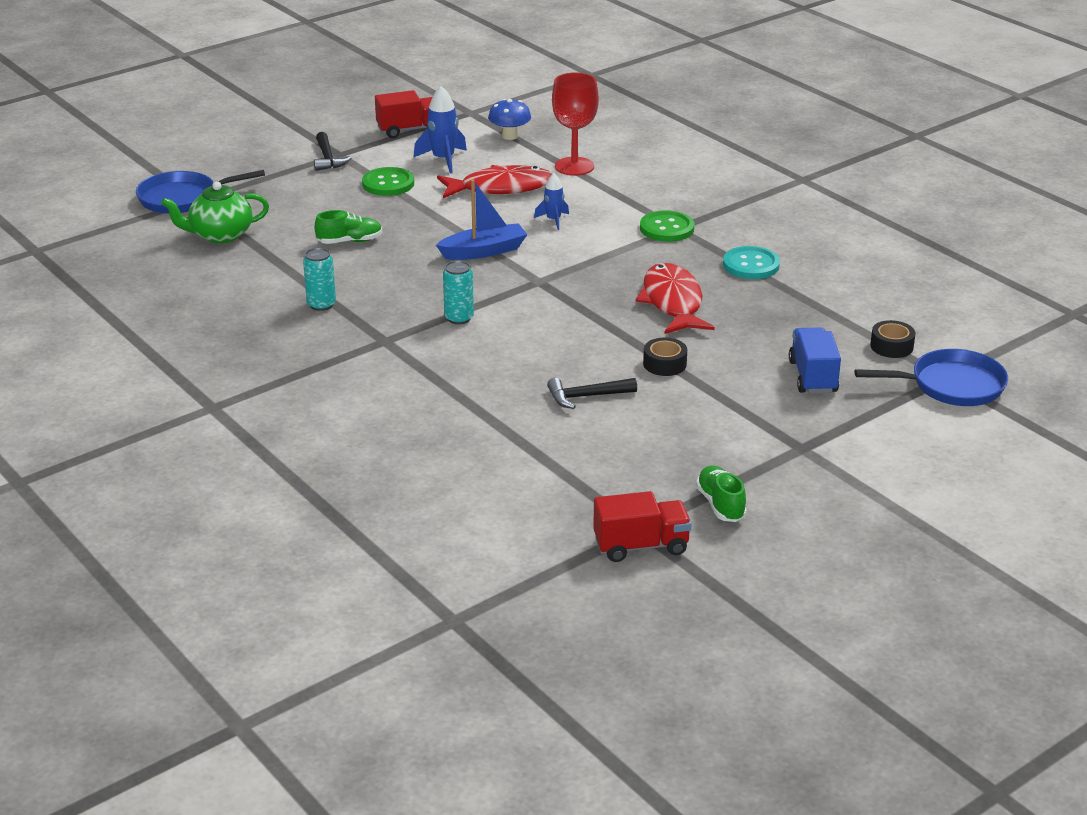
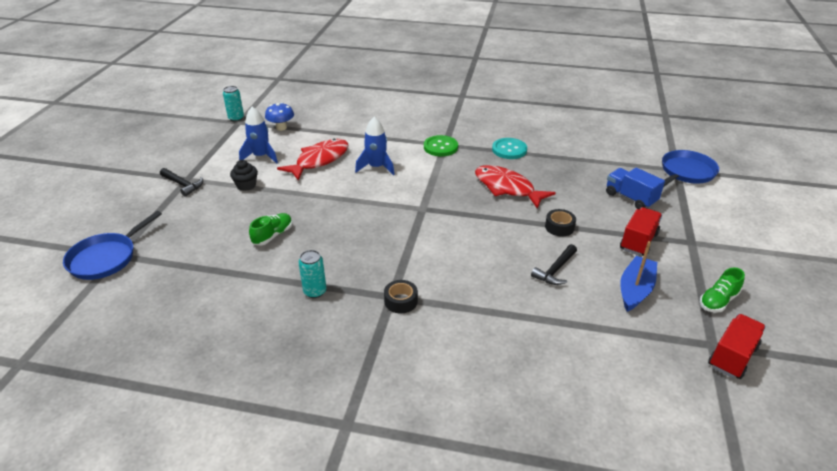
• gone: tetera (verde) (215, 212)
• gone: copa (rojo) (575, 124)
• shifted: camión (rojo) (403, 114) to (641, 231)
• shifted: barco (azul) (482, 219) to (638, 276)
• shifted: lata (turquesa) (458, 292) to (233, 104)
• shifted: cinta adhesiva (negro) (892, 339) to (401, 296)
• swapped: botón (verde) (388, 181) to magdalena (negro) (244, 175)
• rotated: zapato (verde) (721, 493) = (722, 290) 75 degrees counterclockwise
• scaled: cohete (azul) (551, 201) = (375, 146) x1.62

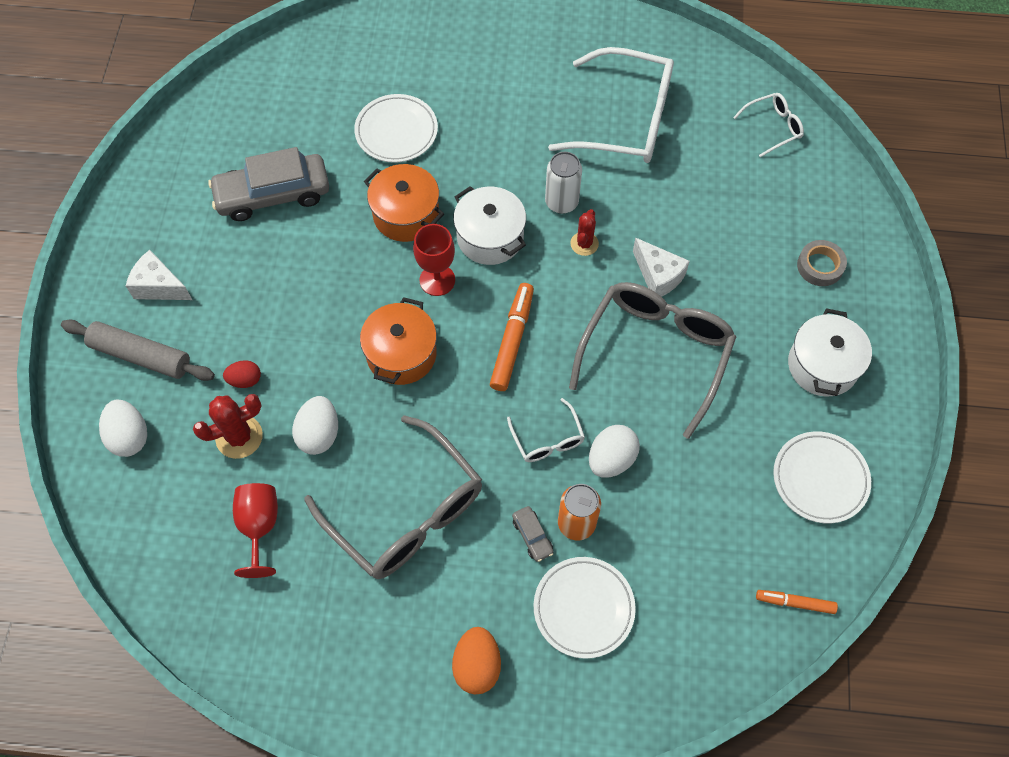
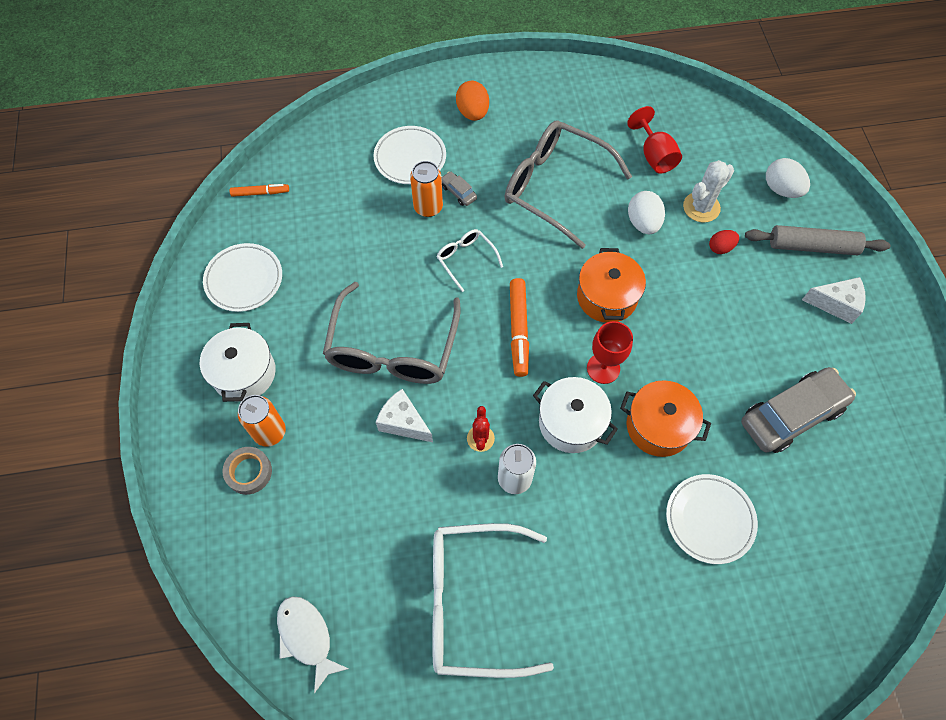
• gone: huevo (blanco) (614, 451)
• new: lata (naranja) (262, 421)
• swapped: gafas (blanco) (768, 125) to pez (blanco) (313, 644)
• repainted: cactus (rojo) (228, 426) to cactus (blanco) (708, 191)

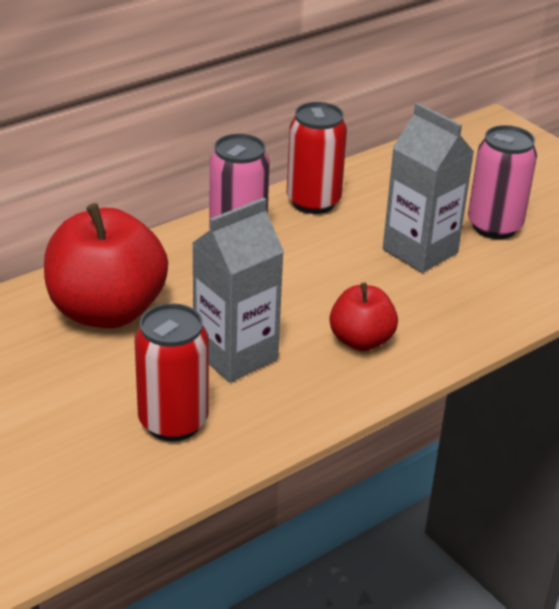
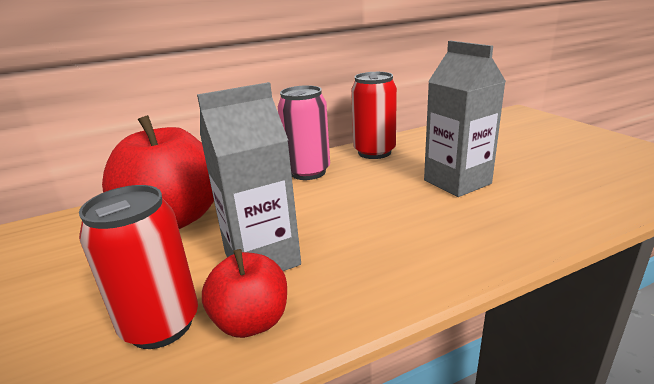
• gone: lata (rosa) (502, 182)
• shifted: manzana (rojo) (364, 317) to (244, 293)

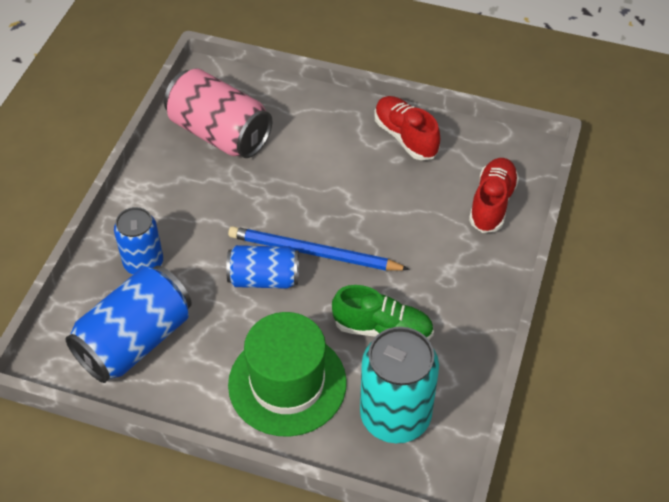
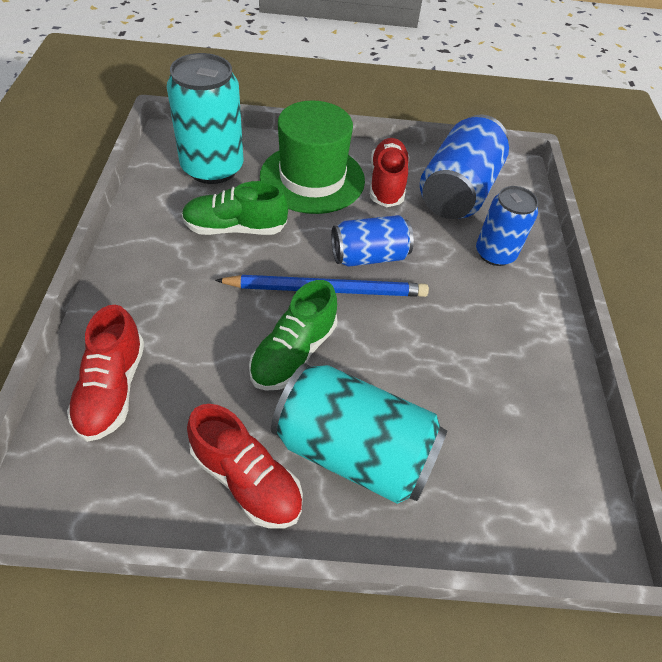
• gone: lata (rosa) (218, 113)
• new: zapato (verde) (293, 335)
• new: lata (turquesa) (359, 433)
• new: zapato (rojo) (390, 172)

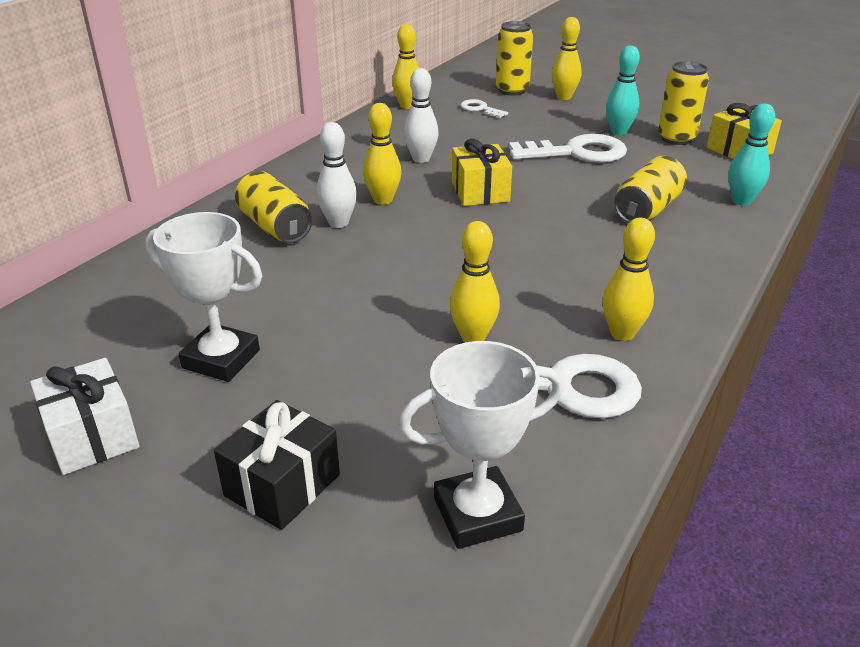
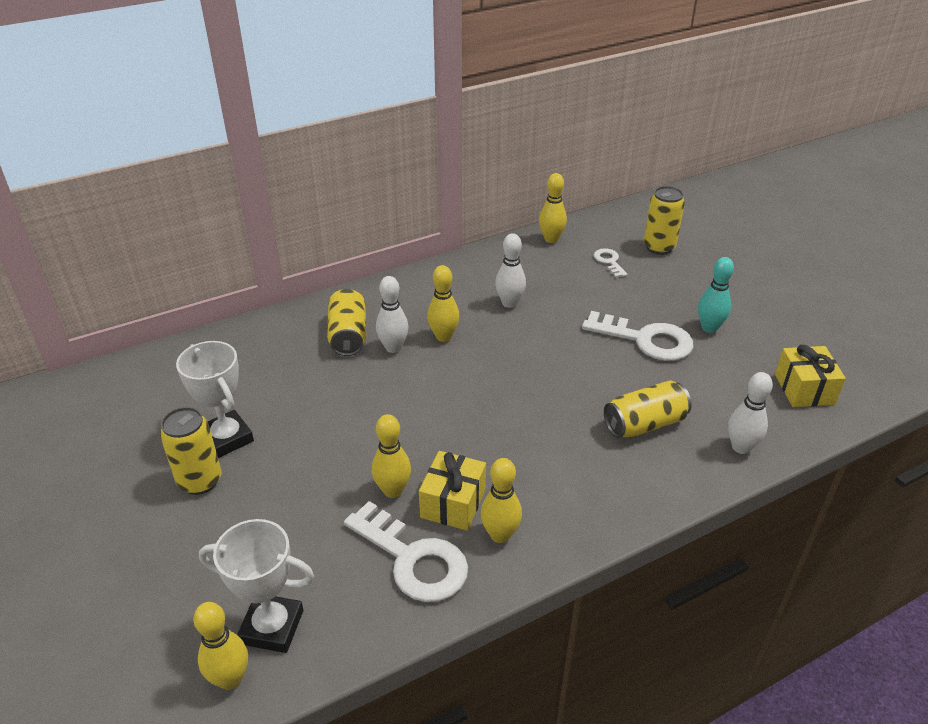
• gone: regalo (blanco) (85, 416)
• gone: regalo (negro) (277, 465)
• shifted: regalo (amarillo) (482, 172) to (452, 491)
• shifted: bolo (amarillo) (566, 58) to (220, 646)
• shifted: lata (amarillo) (683, 103) to (190, 451)
• repainted: bolo (turquesa) (751, 155) to bolo (blanco) (750, 413)

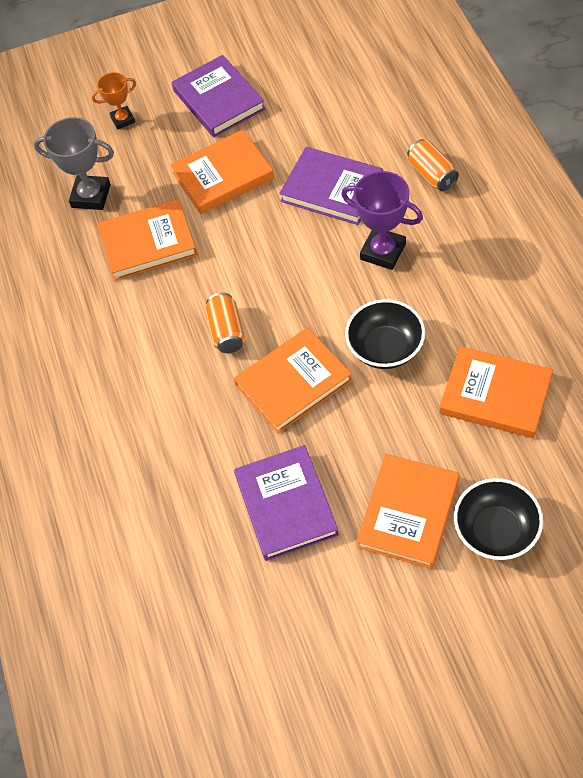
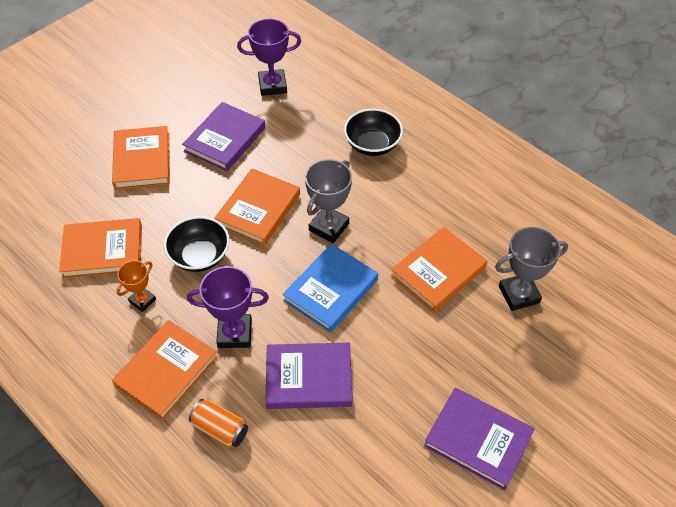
• new: trofeo (morado) (269, 57)
• new: libro (azul) (330, 288)
• shifted: trofeo (naranja) (114, 101) to (136, 286)
• shifted: libro (naranja) (222, 172) to (165, 370)
• shifted: cuenco (negro) (498, 519) to (373, 132)
• swapped: lata (naranja) (225, 323) to trofeo (gris) (328, 201)
• rotated: libro (morado) (286, 503) = (223, 136) 75 degrees clockwise

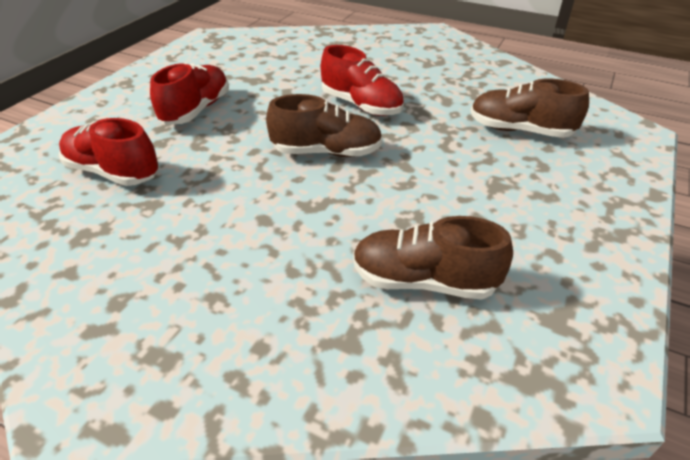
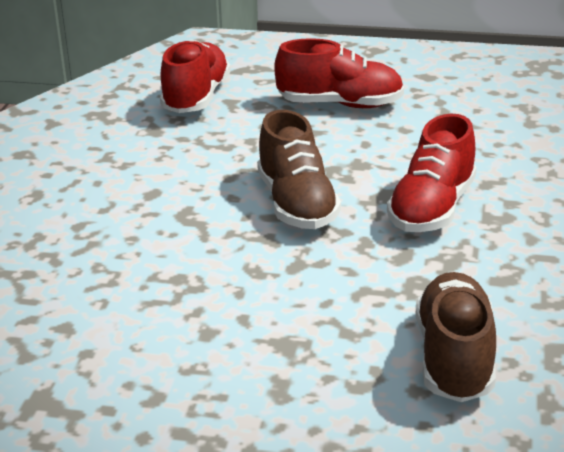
• gone: zapato (marrón) (433, 258)

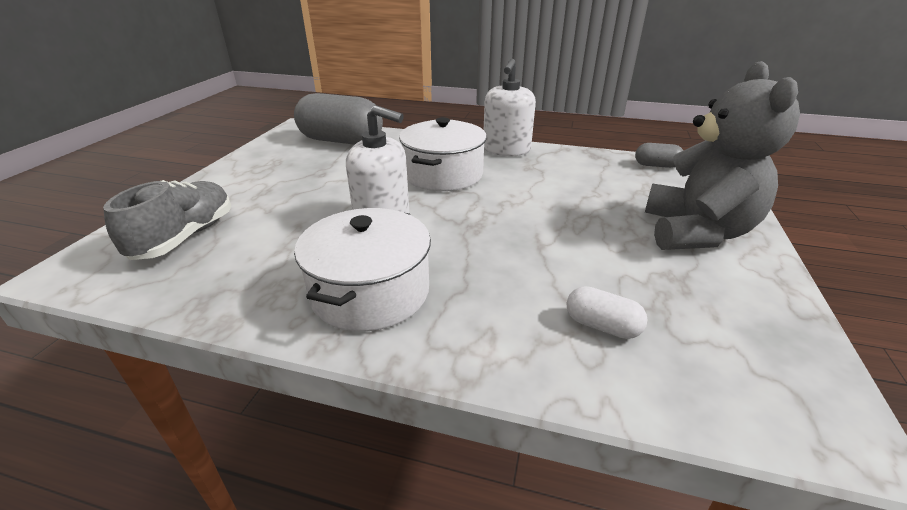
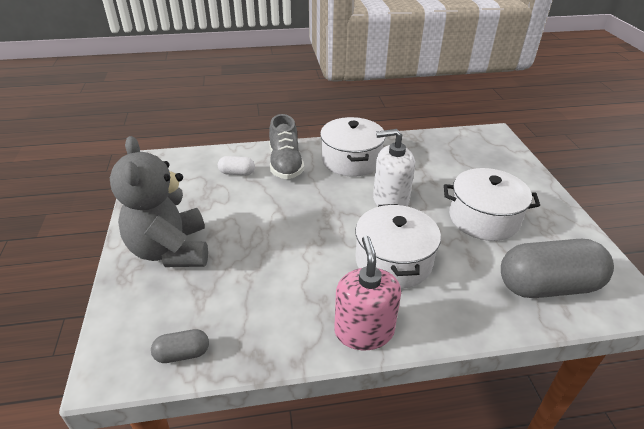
• new: olla (blanco) (492, 204)
• shifted: zapato (gris) (167, 220) to (286, 146)
• repainted: dispensador de jabón (blanco) (510, 107) to dispensador de jabón (rosa) (367, 293)

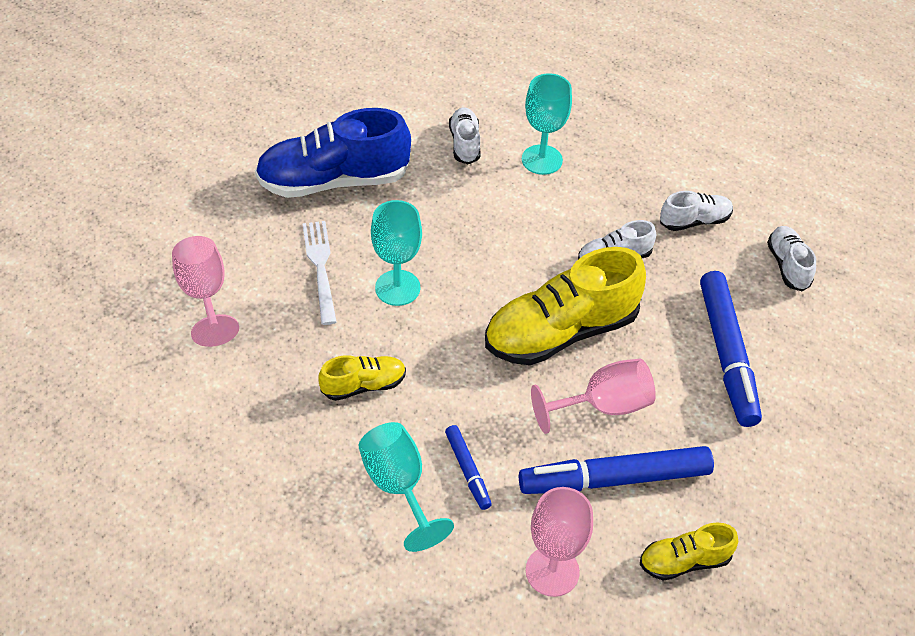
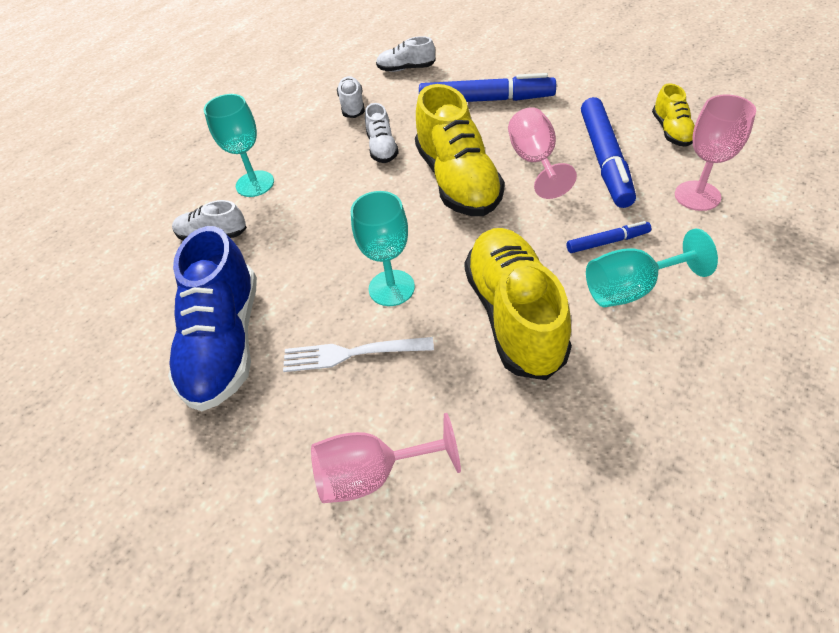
• scaled: zapato (amarillo) (362, 378) = (518, 304) x2.01

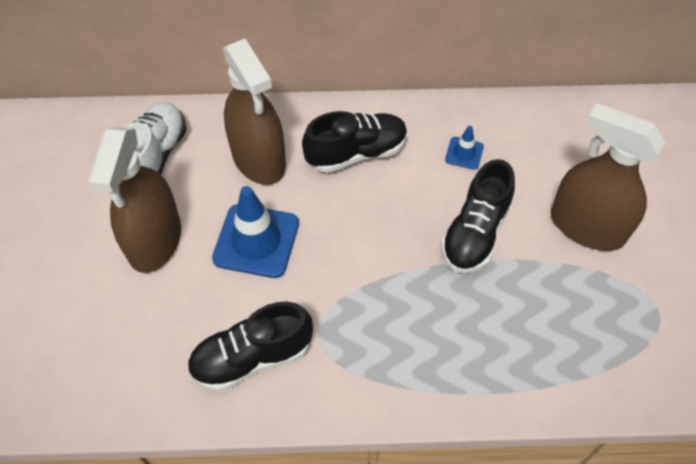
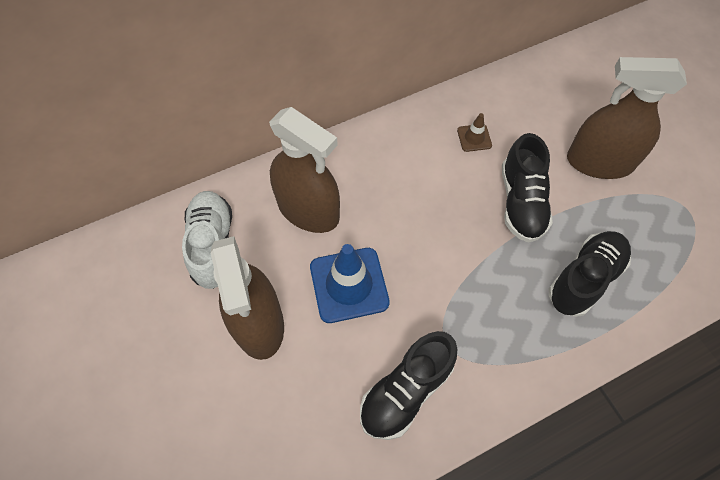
• shifted: zapato (negro) (354, 142) to (589, 274)
• repainted: cono de tráfico (azul) (464, 148) to cono de tráfico (marrón) (474, 132)

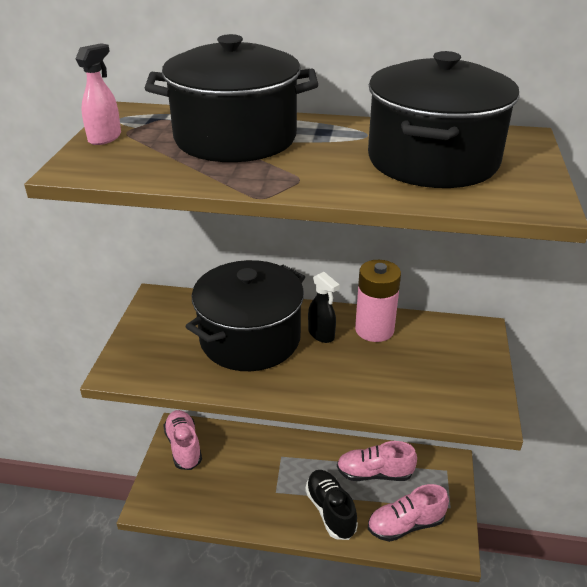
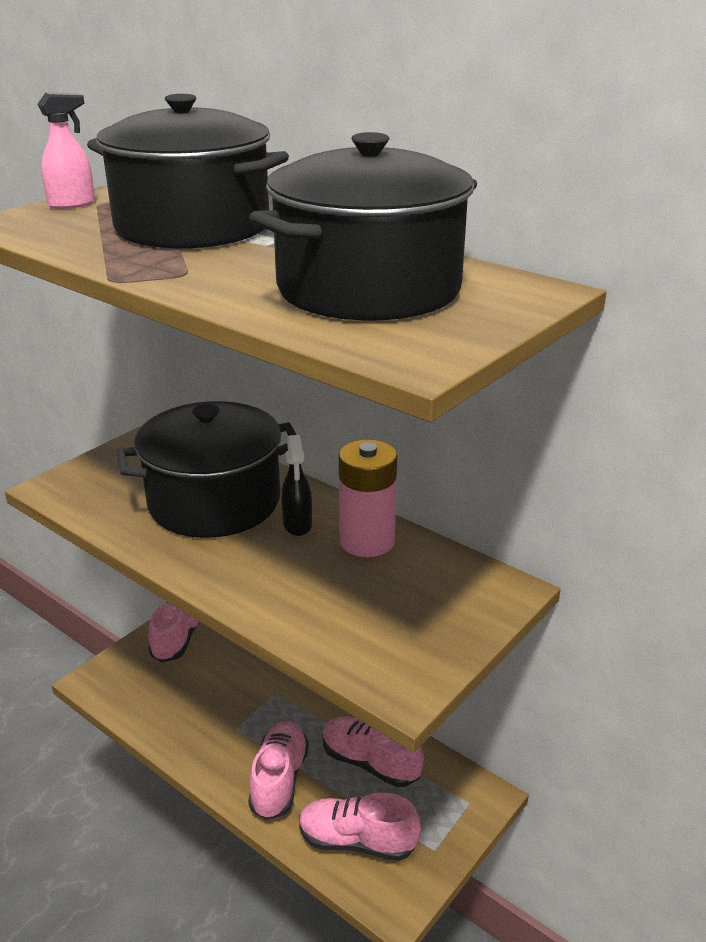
• repainted: zapato (negro) (331, 505) to zapato (rosa) (278, 770)

